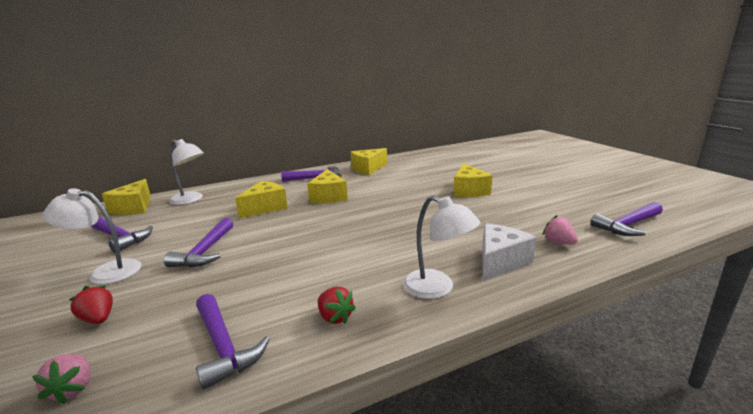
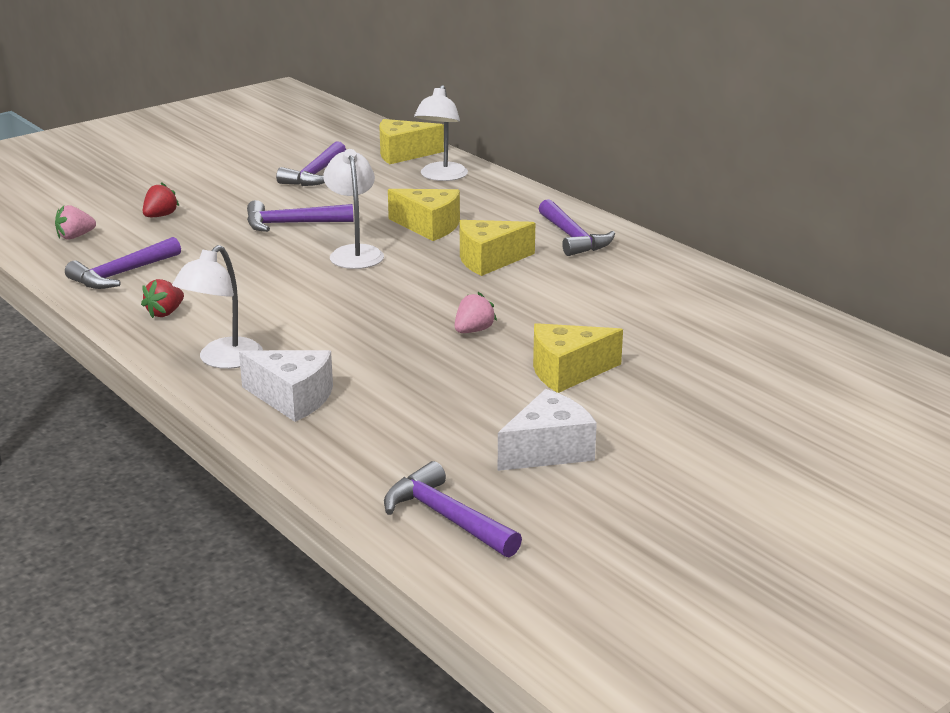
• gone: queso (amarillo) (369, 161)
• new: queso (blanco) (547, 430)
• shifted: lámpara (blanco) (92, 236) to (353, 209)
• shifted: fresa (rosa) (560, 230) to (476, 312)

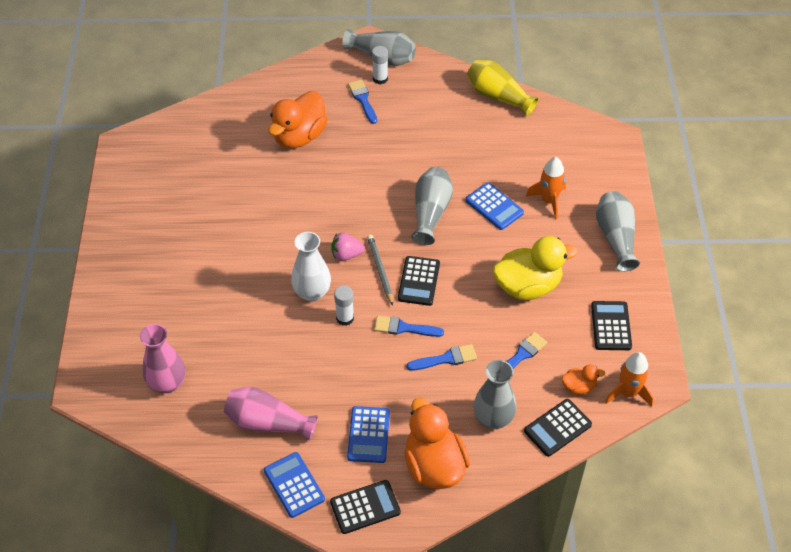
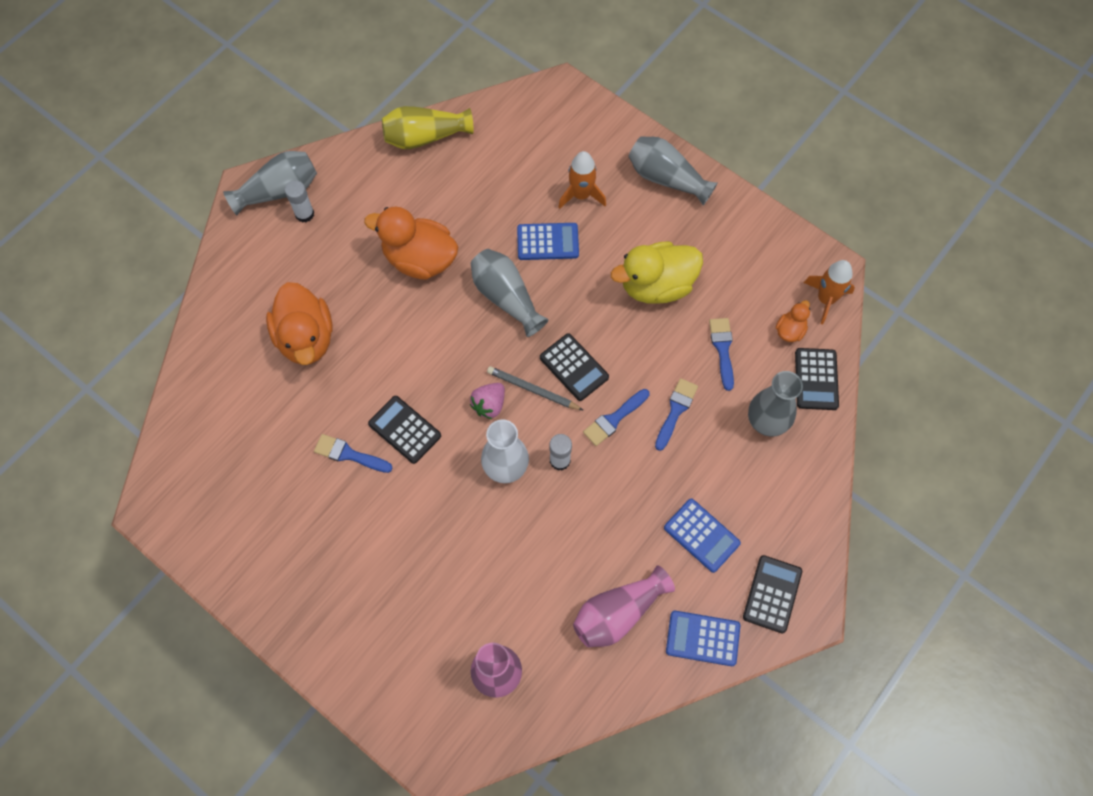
• shifted: pincel (azul) (362, 102) to (353, 453)
• shifted: pato (naranja) (437, 443) to (411, 243)
• shifted: calculadora (negro) (611, 325) to (404, 430)
• rotated: pato (amarillo) (535, 268) = (657, 272) 135 degrees counterclockwise

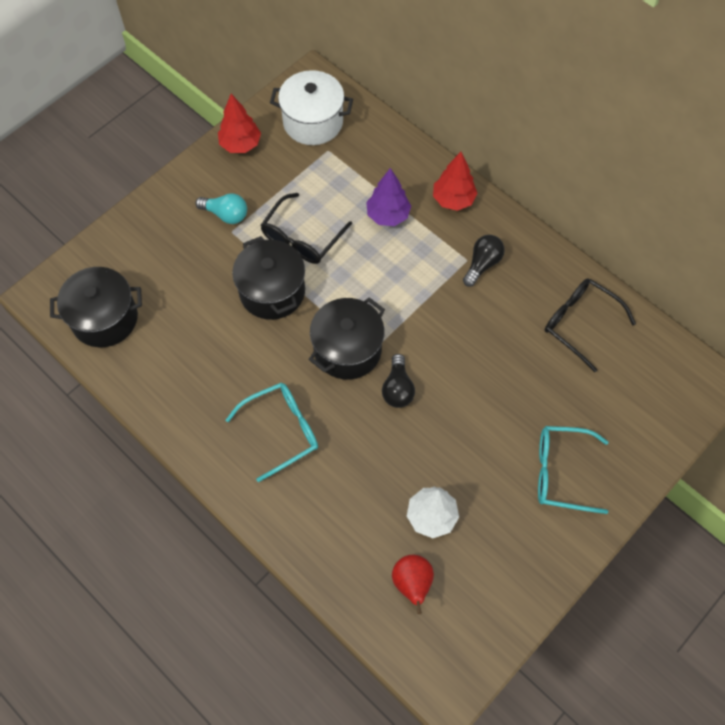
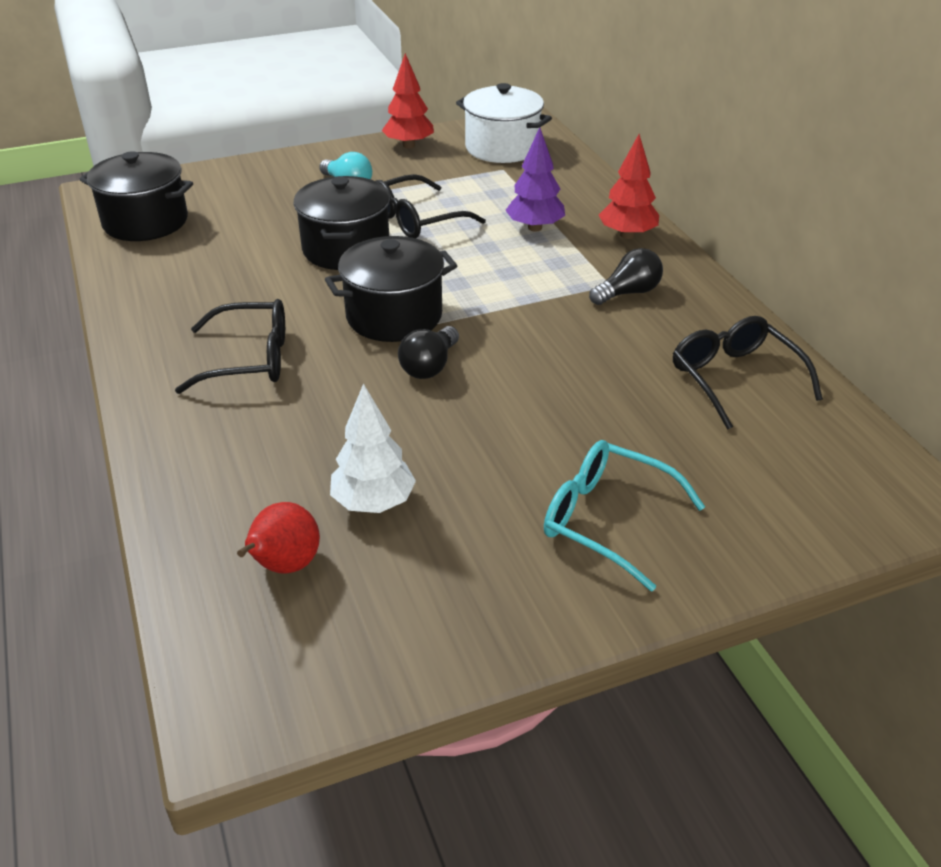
• repainted: gafas (turquesa) (272, 432) to gafas (negro) (230, 346)

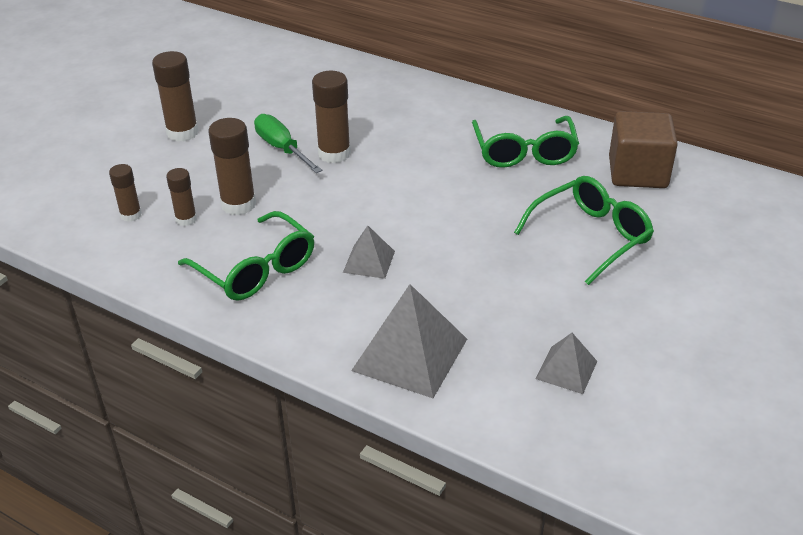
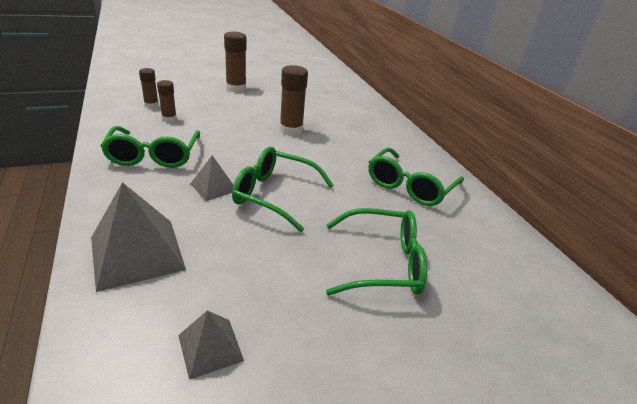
• gone: barra de pegamento (marrón) (232, 166)
• gone: destornillador (verde) (288, 143)
• gone: cubo (marrón) (643, 149)
• new: gafas (verde) (283, 189)

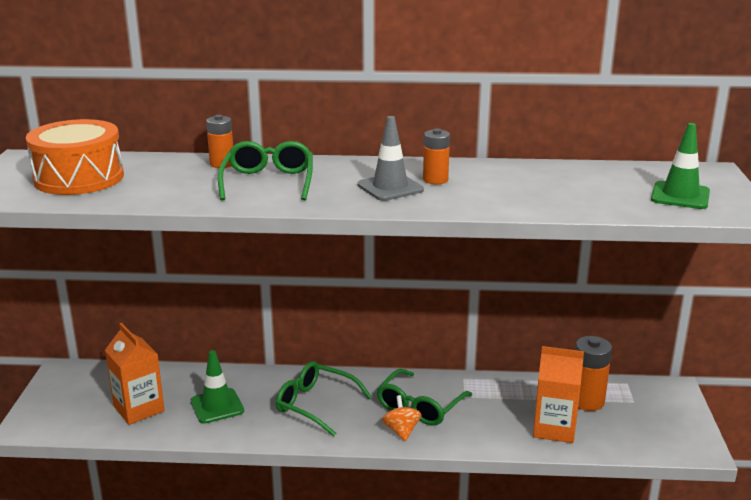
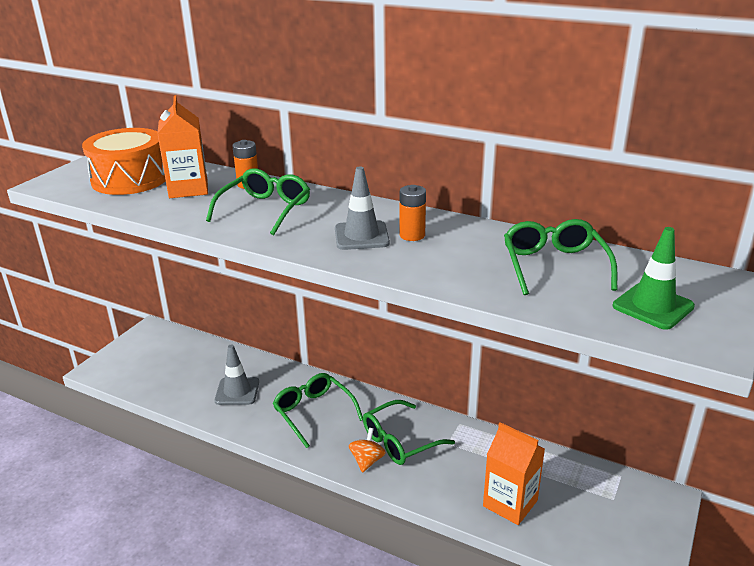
• gone: pila (naranja) (593, 373)
• new: gafas (verde) (560, 257)
• shifted: cartón de leche (naranja) (135, 374) to (182, 146)
• repainted: cono de tráfico (verde) (217, 387) to cono de tráfico (gris) (236, 374)

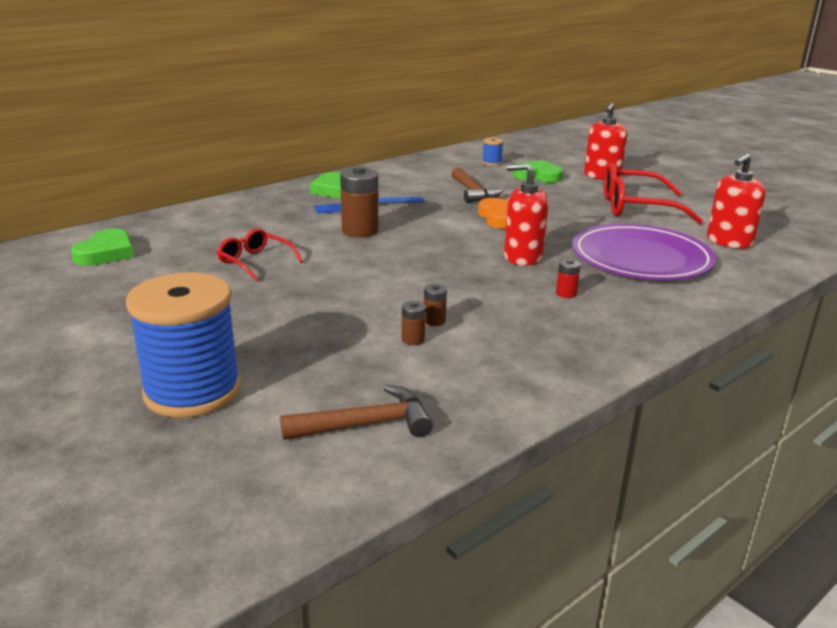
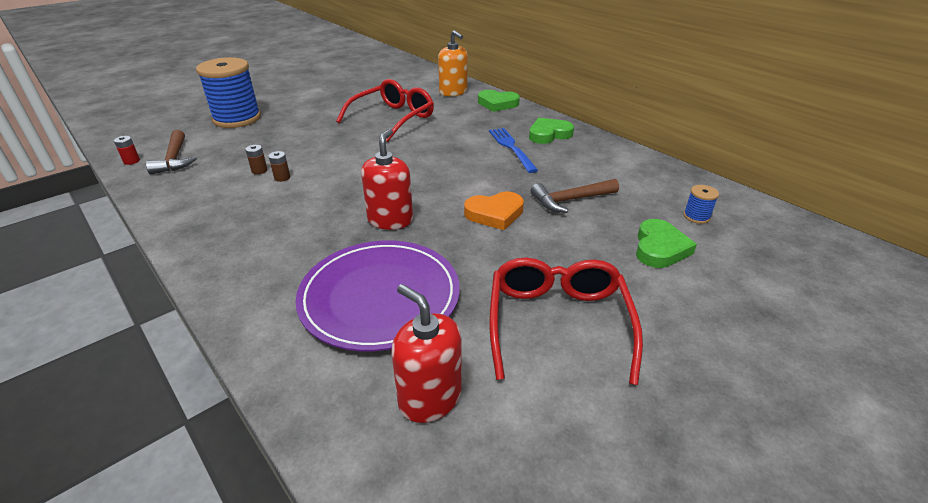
• gone: pila (marrón) (359, 201)
• gone: dispensador de jabón (rojo) (605, 141)
• new: dispensador de jabón (naranja) (453, 63)
• shifted: corazón (verde) (102, 247) to (499, 101)
• shifted: pila (rojo) (568, 278) to (127, 150)
• scaled: gafas (rojo) (260, 254) = (385, 110) x1.74

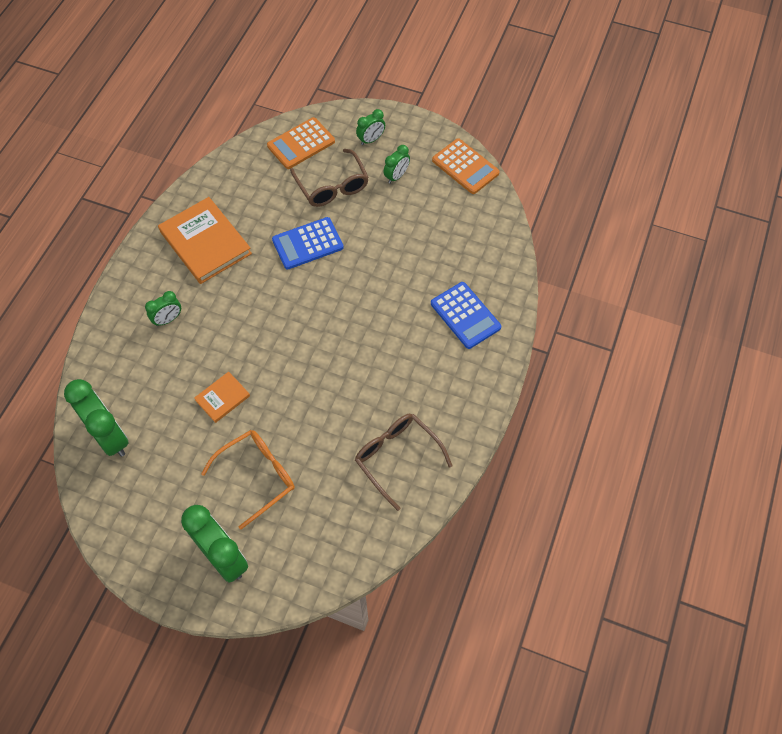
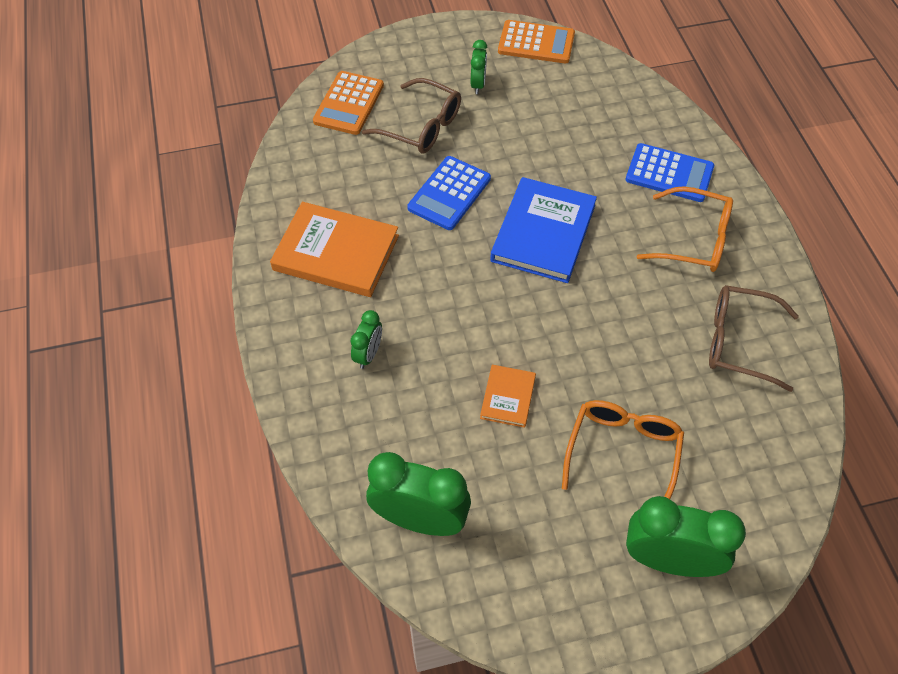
• gone: despertador (verde) (370, 127)
• new: libro (azul) (543, 230)
• new: gafas (naranja) (685, 229)

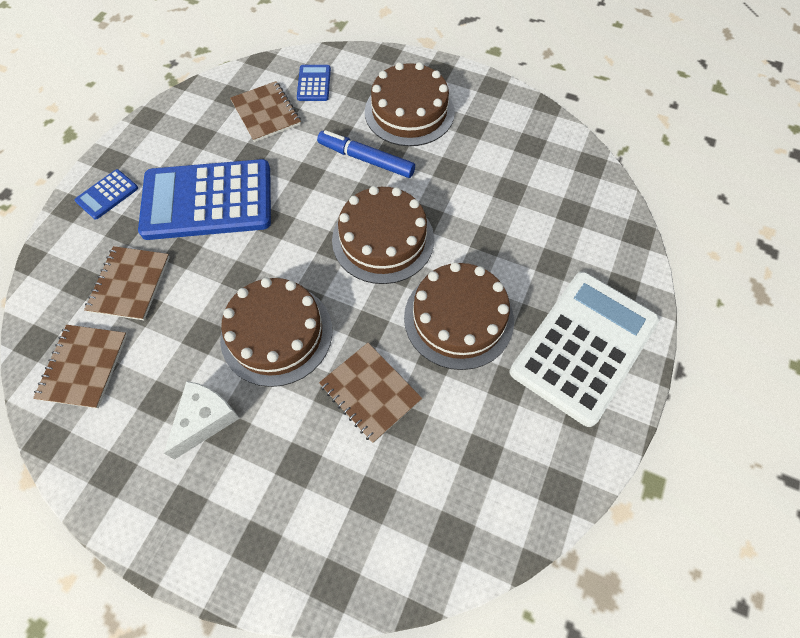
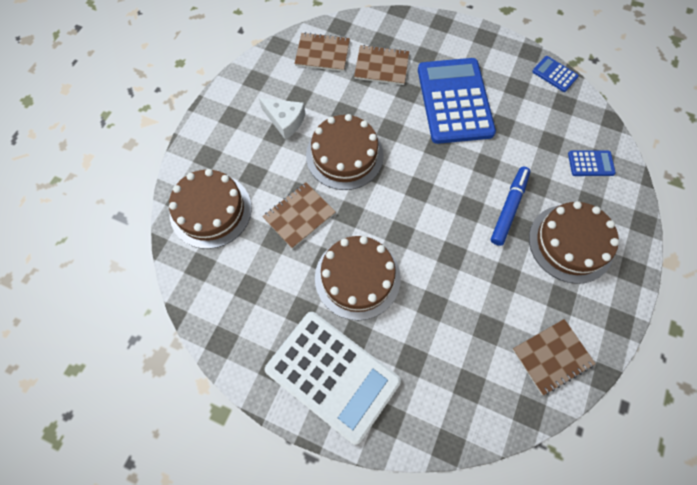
• shifted: calculadora (azul) (106, 194) to (555, 74)
• shifted: cuaderno (marrón) (265, 111) to (554, 357)
• shifted: tarta (marrón) (383, 235) to (210, 209)

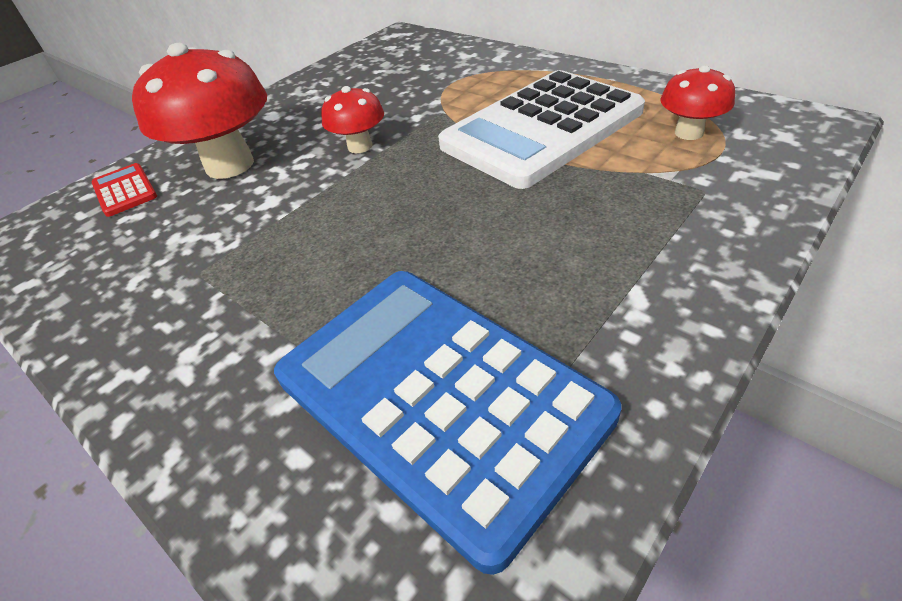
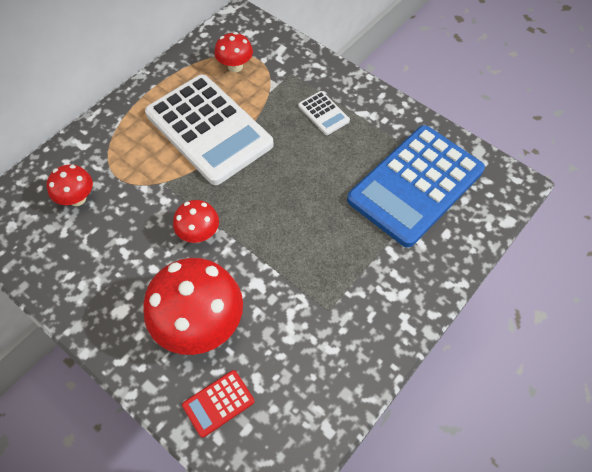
• new: seta (rojo) (70, 185)
• new: calculadora (blanco) (324, 113)

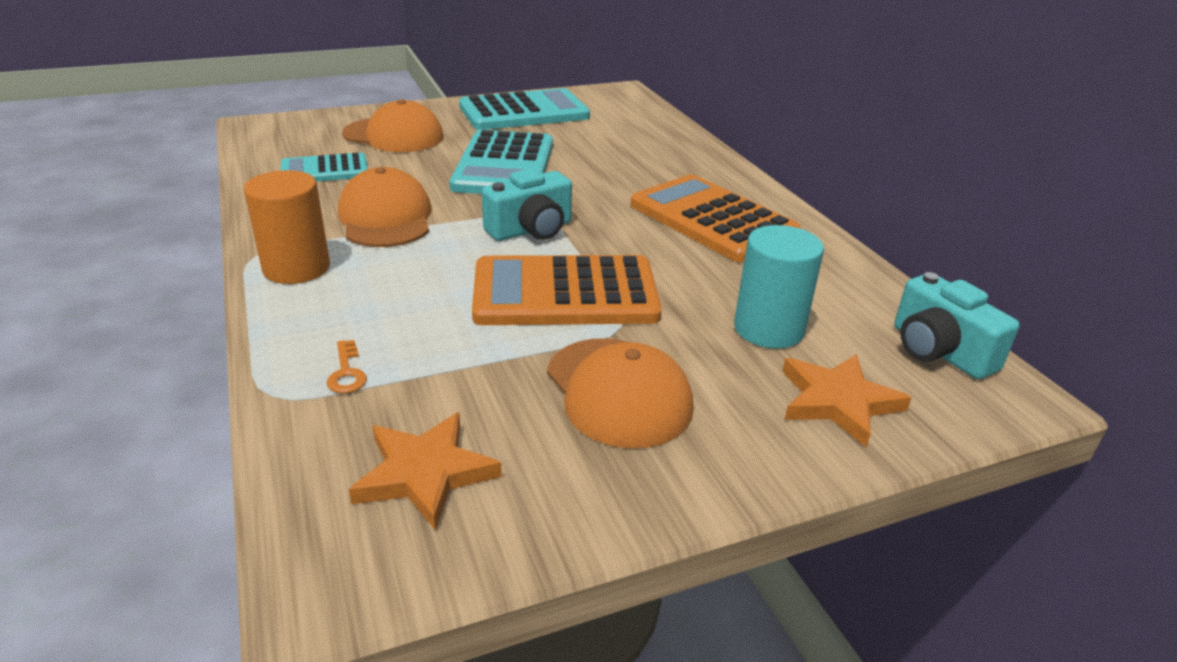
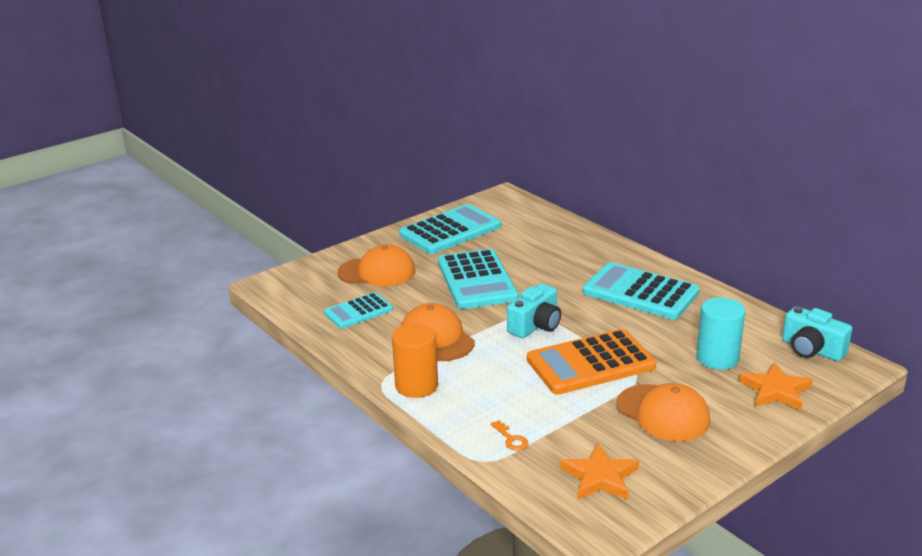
• repainted: calculadora (naranja) (716, 218) to calculadora (turquesa) (641, 290)

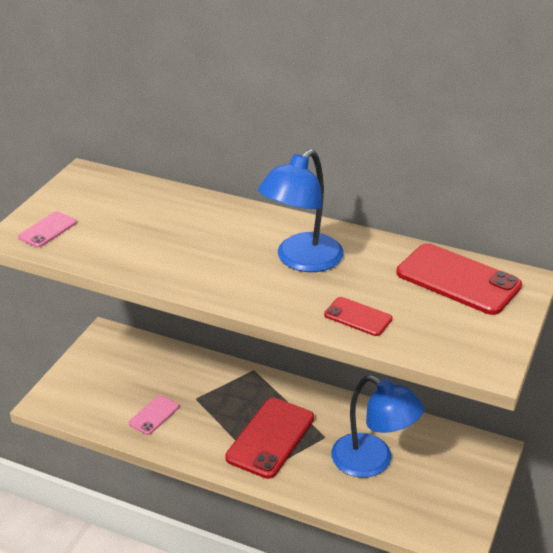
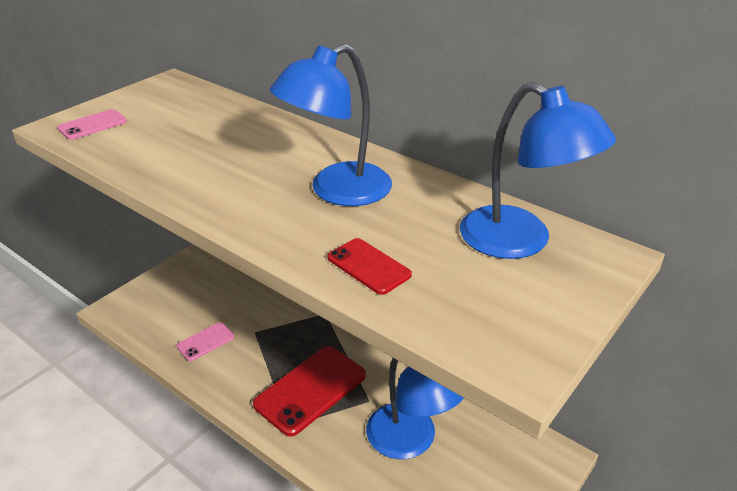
• swapped: móvil (rojo) (459, 279) to lámpara (azul) (538, 170)

